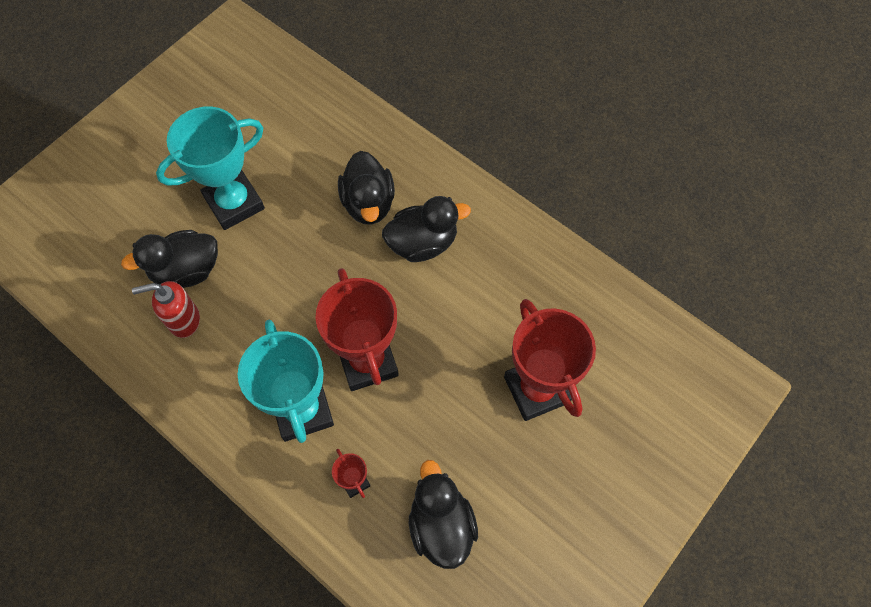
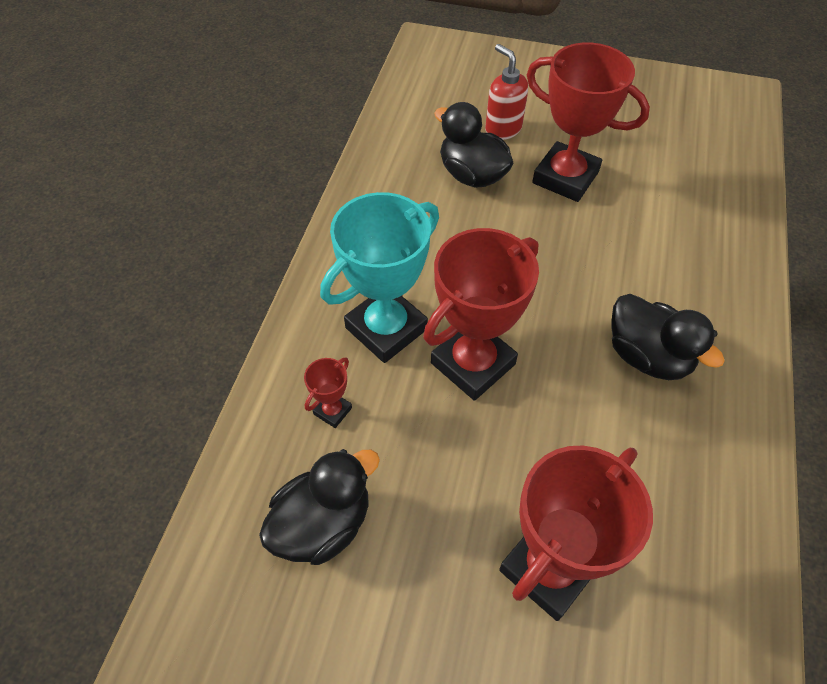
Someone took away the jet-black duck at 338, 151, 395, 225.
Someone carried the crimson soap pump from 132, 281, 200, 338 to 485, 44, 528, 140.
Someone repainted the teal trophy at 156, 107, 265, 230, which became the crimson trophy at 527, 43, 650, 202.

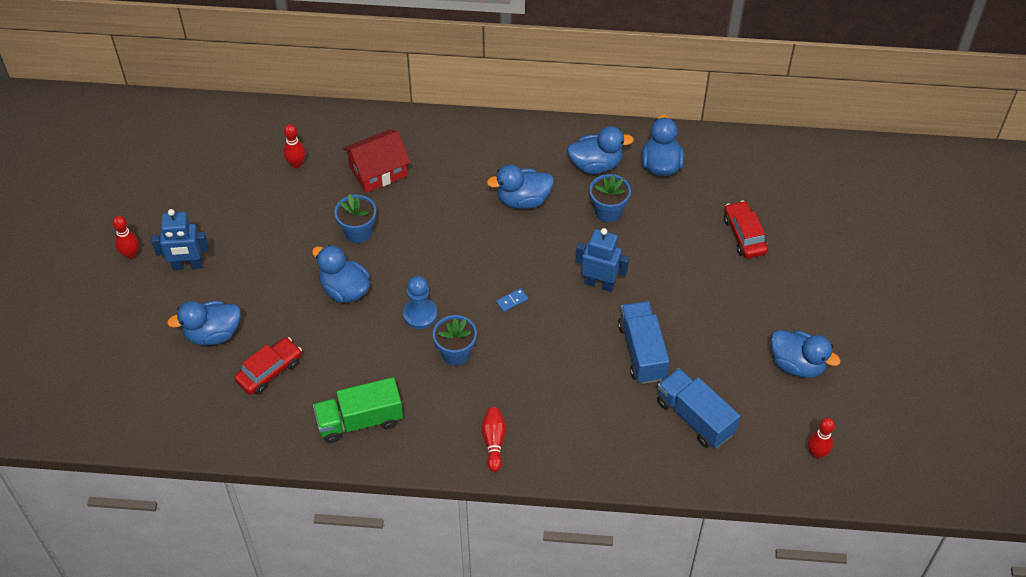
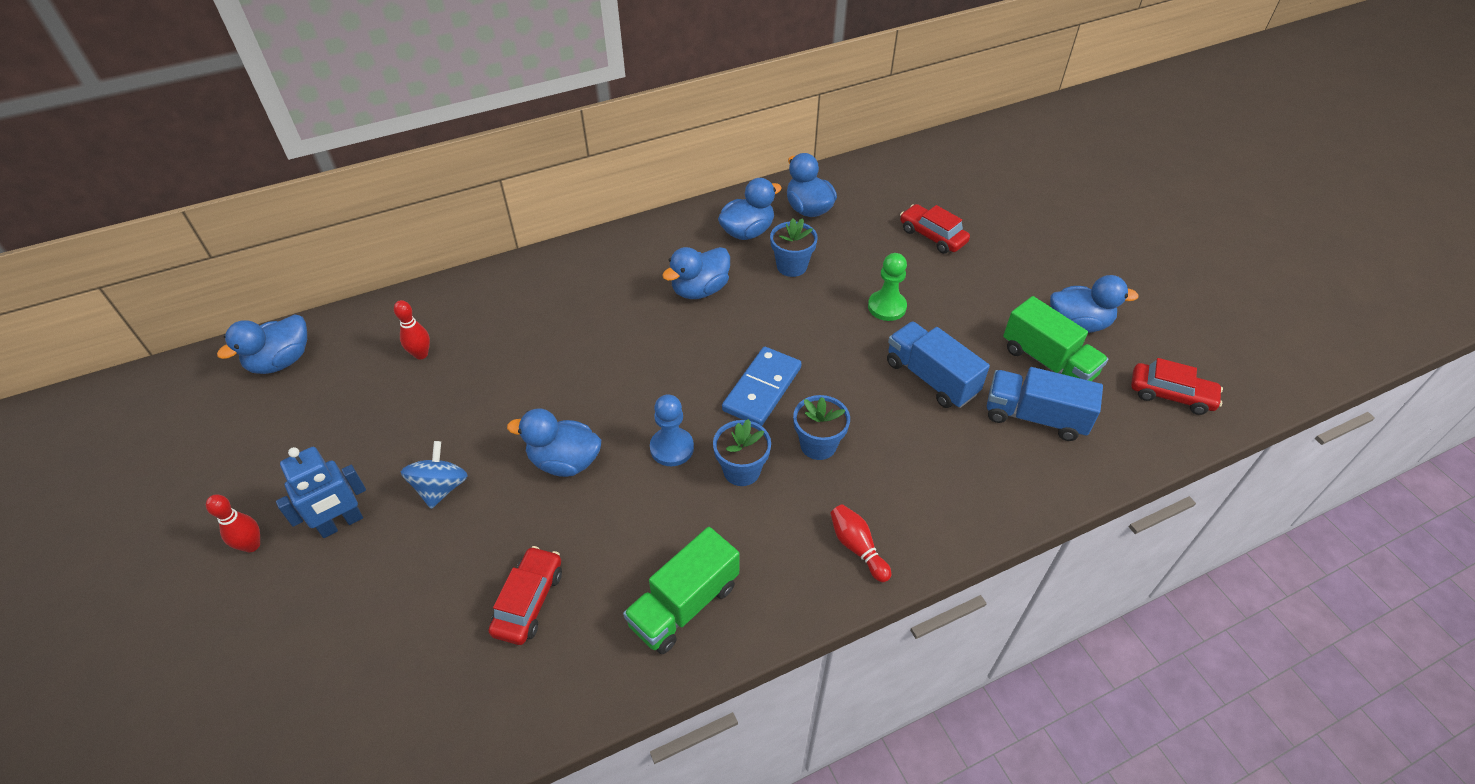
Someone took away the crimson toy house at 343, 129, 411, 193.
Someone took away the blue toy robot at 576, 228, 629, 292.
Someone put down the blue spinning top at 401, 441, 468, 509.
Someone put down the leaf-green chess pawn at 868, 253, 907, 321.
Someone put down the leaf-green lorry at 1003, 296, 1108, 381.
Someone carried the blue duck from 167, 301, 241, 345 to 217, 314, 307, 374.
Someone carried the blue plant pot from 334, 194, 376, 243 to 793, 395, 850, 460.
Someone swapped the crimson bowling pin at 808, 418, 835, 459 for the crimson automobile at 1131, 358, 1223, 415.
Someone scaled the blue domino piece at 496, 288, 528, 312 by 2.49.

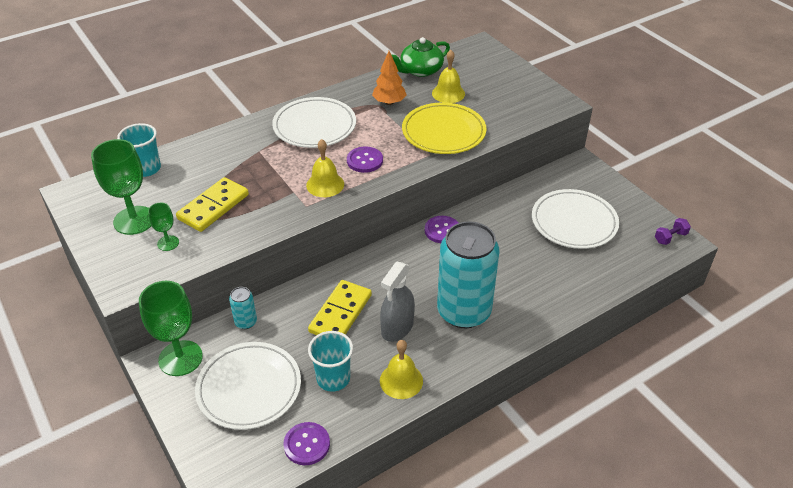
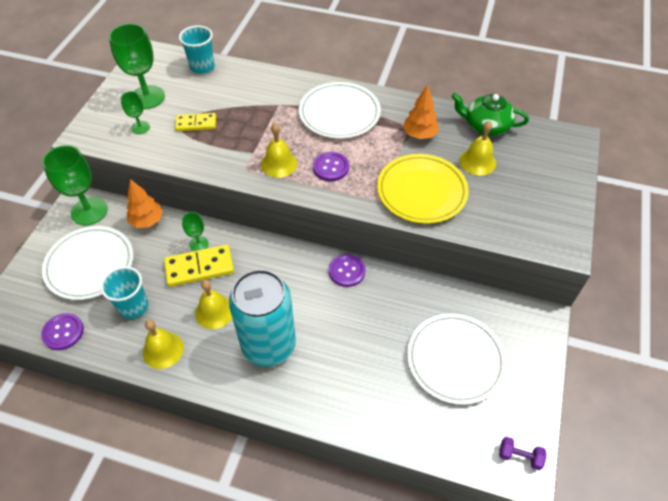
Someone put down the leaf-green chalice at 182, 212, 208, 251.
Someone swapped the teal can at 229, 287, 257, 329 for the bright orange tree at 127, 179, 163, 228.
Someone swapped the gray sprayer at 380, 262, 415, 342 for the golden hand bell at 195, 280, 232, 329.
Someone scaled the golden domino piece at 176, 177, 249, 232 by 0.64.

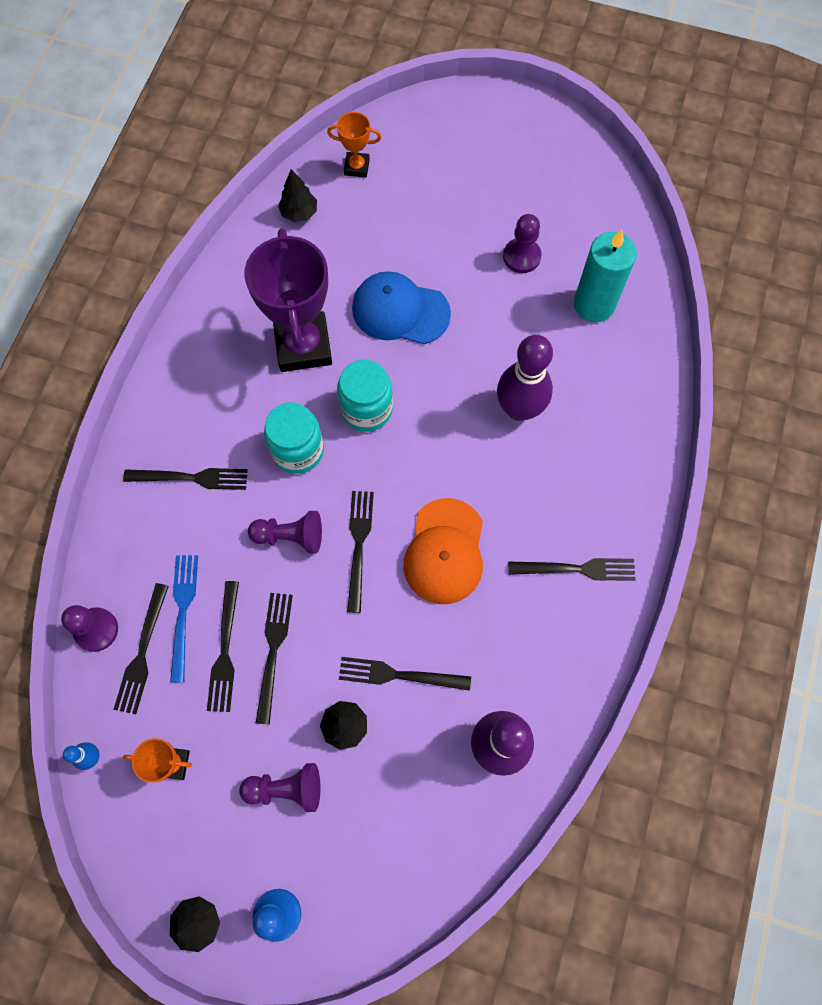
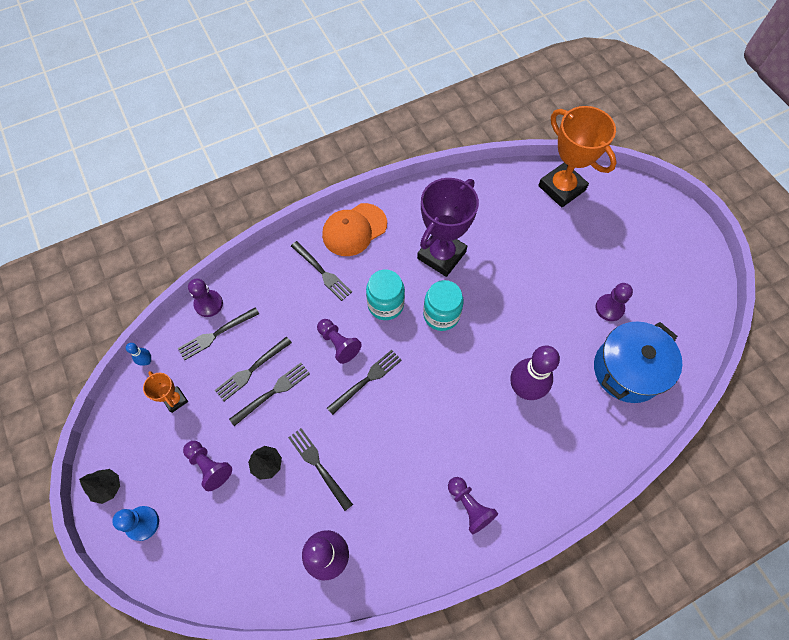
Someone took away the blue dinner fork at 170, 555, 198, 683.
Someone took away the jet-black tree at 278, 169, 317, 222.
Someone took away the blue peaked cap at 352, 271, 451, 344.
Someone carried the bright orange peaked cap from 404, 498, 483, 604 to 322, 203, 387, 256.
Someone swapped the jet-black dinner fork at 508, 558, 636, 581 for the royal purple chess pawn at 448, 477, 498, 535.
Someone swapped the teal candle at 574, 230, 637, 322 for the blue pot at 594, 321, 682, 403.
Someone scaled the bright orange trophy at 327, 112, 381, 178 by 2.11.

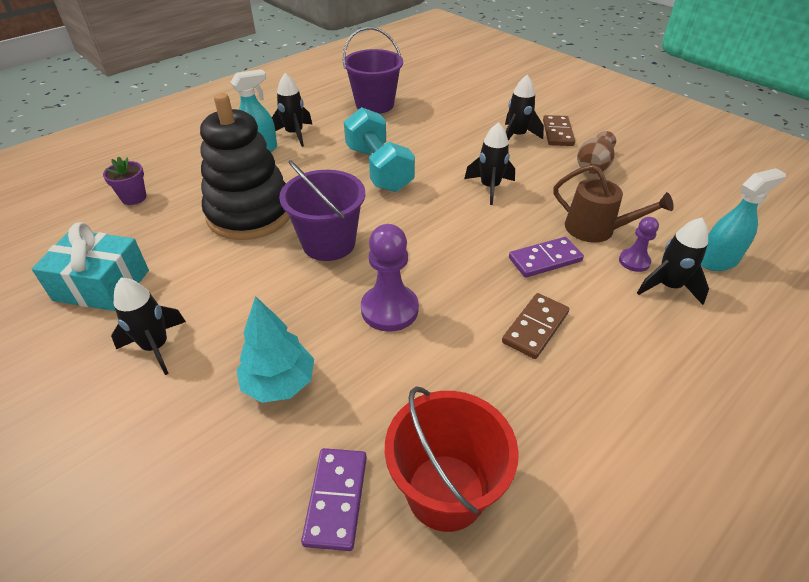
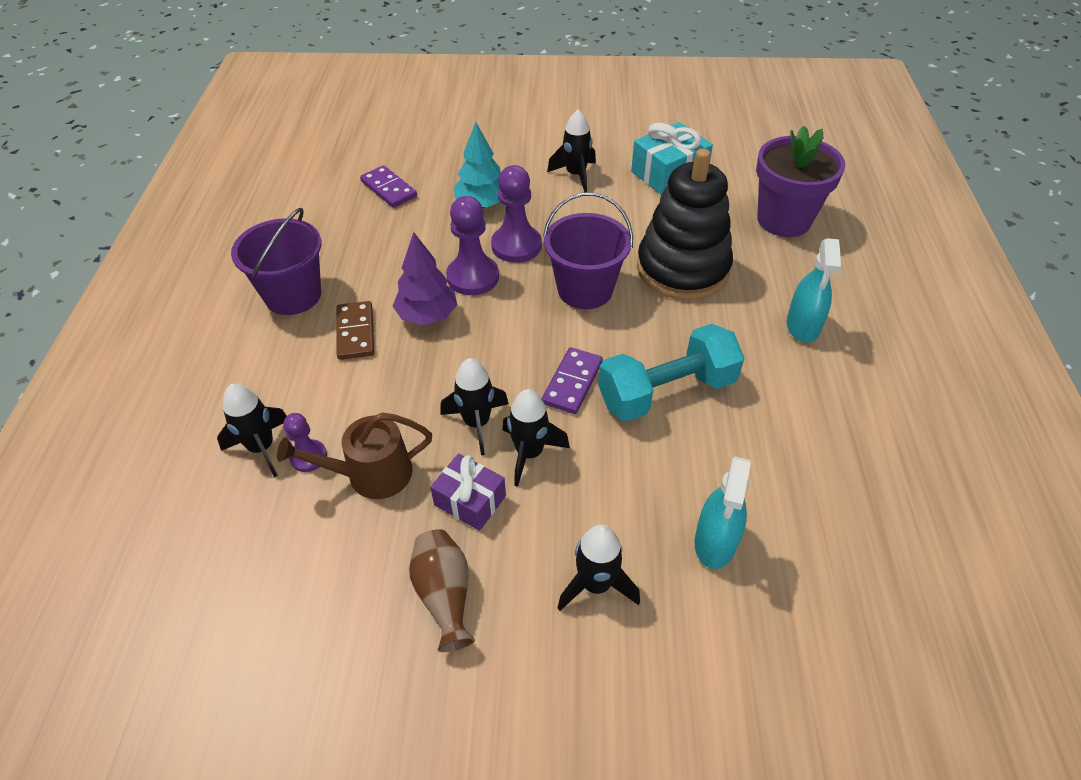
Someone took away the crimson sand bucket at 385, 386, 519, 532.
Someone took away the brown domino piece at 543, 115, 575, 146.
Someone put down the royal purple tree at 393, 232, 457, 325.
Someone put down the royal purple gift at 430, 453, 506, 531.
Someone put down the royal purple chess pawn at 491, 165, 542, 263.
Someone carried the jet-black rocket from 272, 73, 313, 147 to 440, 358, 509, 455.
Someone carried the royal purple sand bucket from 343, 27, 403, 114 to 231, 208, 322, 315.
Someone carried the royal purple domino piece from 509, 237, 584, 278 to 542, 347, 603, 414.
Someone carried the teal sprayer from 701, 168, 786, 271 to 695, 456, 751, 569.
Someone rotated the teal hand weight at 344, 107, 415, 192 by 45 degrees counterclockwise.
Someone scaled the royal purple plant pot at 103, 156, 146, 205 by 2.12.

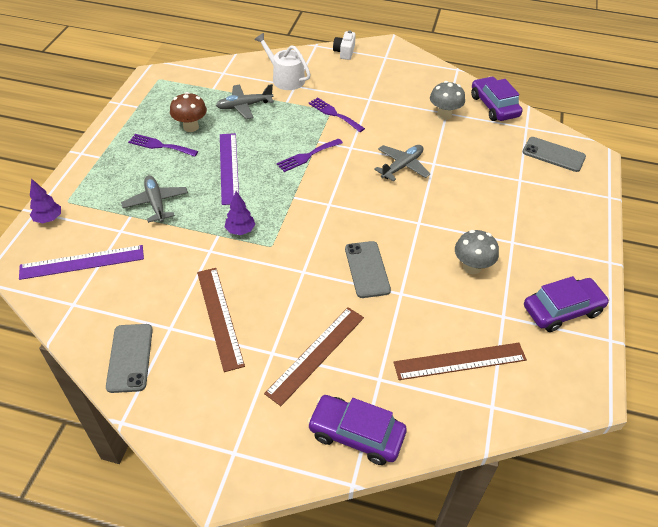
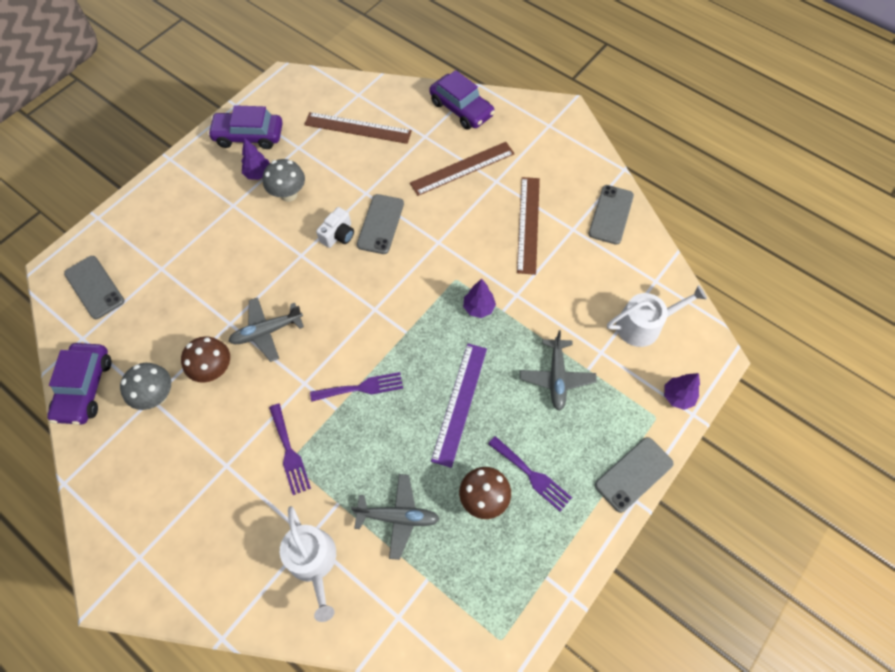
Someone put down the brown toadstool at 181, 336, 230, 383.
Someone put down the royal purple tree at 242, 137, 270, 180.
Someone put down the gray smartphone at 595, 437, 674, 513.
Someone carried the white compact camera from 333, 31, 356, 60 to 316, 207, 354, 248.
Someone swapped the royal purple ruler at 19, 245, 144, 280 for the white watering can at 607, 285, 707, 347.

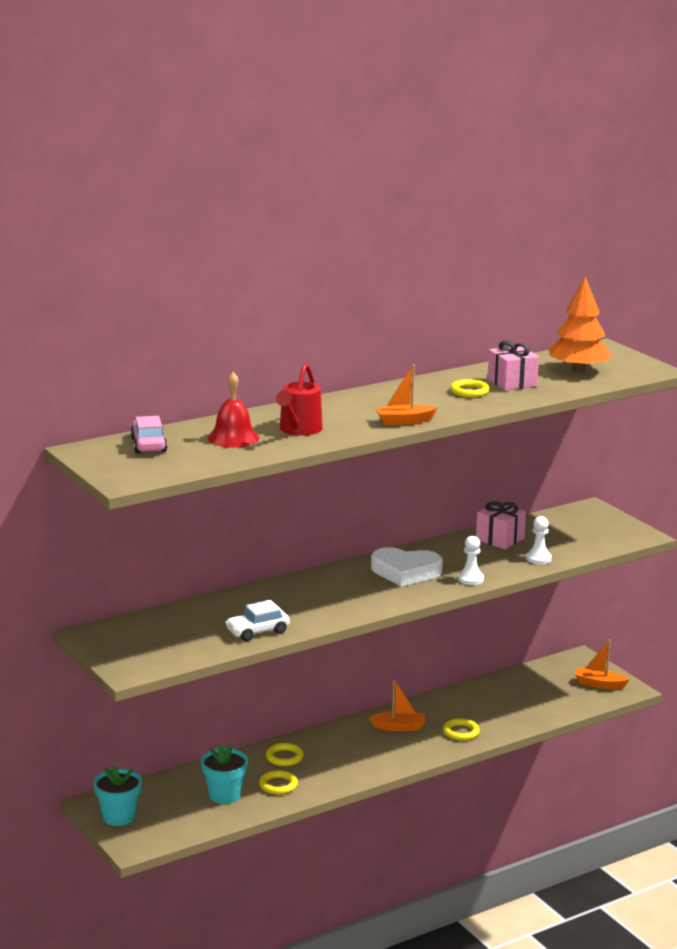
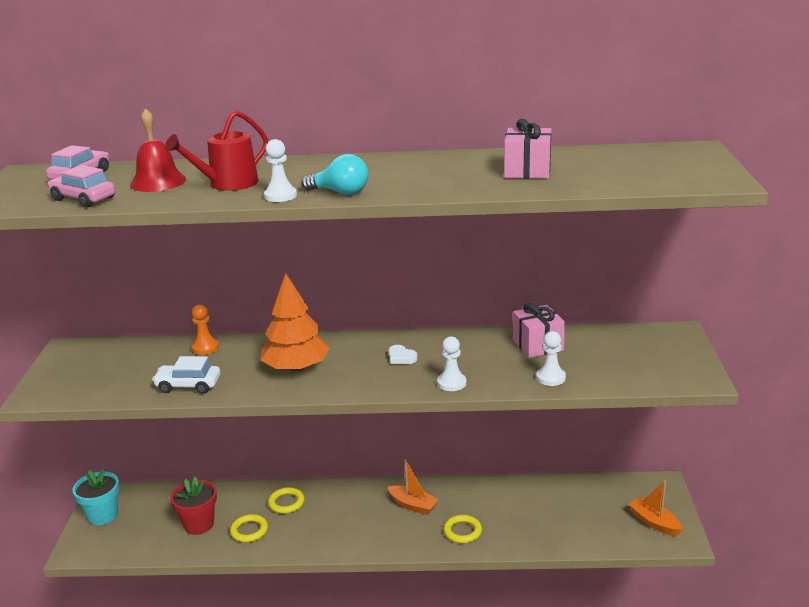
Someone took away the golden hoop at 450, 379, 490, 398.
Someone put down the pink automobile at 48, 165, 116, 208.
Someone put down the bright orange chess pawn at 192, 304, 219, 355.
Someone put down the white chess pawn at 264, 139, 297, 202.
Someone carried the bright orange tree from 549, 277, 612, 373 to 261, 273, 330, 372.
Someone swapped the bright orange toy boat at 375, 364, 438, 425 for the teal lightbulb at 301, 154, 369, 195.
Someone repainted the teal plant pot at 201, 743, 248, 804, which became the crimson plant pot at 170, 477, 217, 535.
Someone scaled the white heart shape at 371, 547, 443, 587 by 0.43.

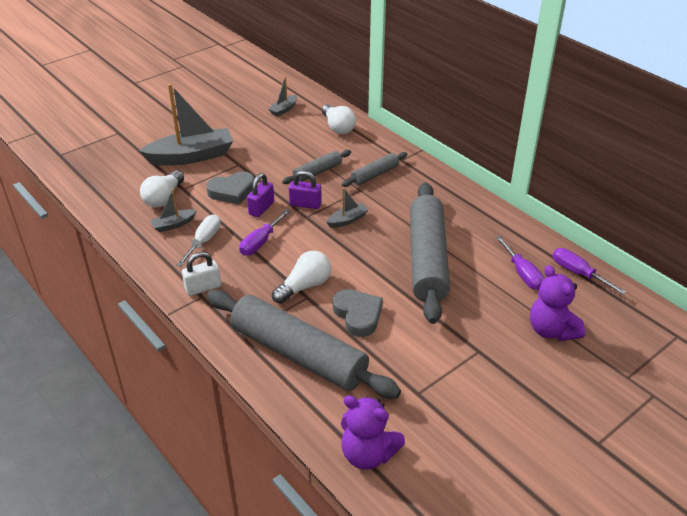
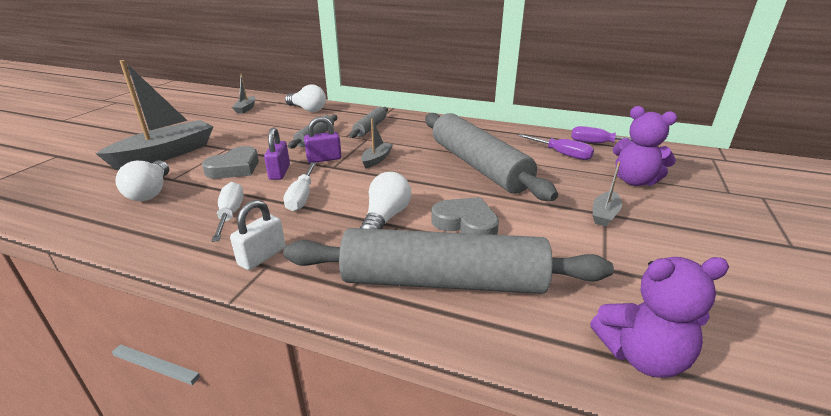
Someone carried the gray toy boat from 150, 189, 197, 232 to 592, 162, 622, 226.
Someone repainted the royal purple screwdriver at 239, 209, 290, 256, which became the white screwdriver at 284, 162, 316, 211.

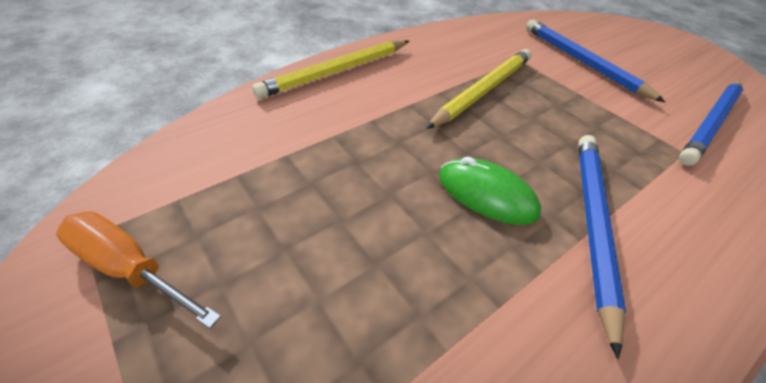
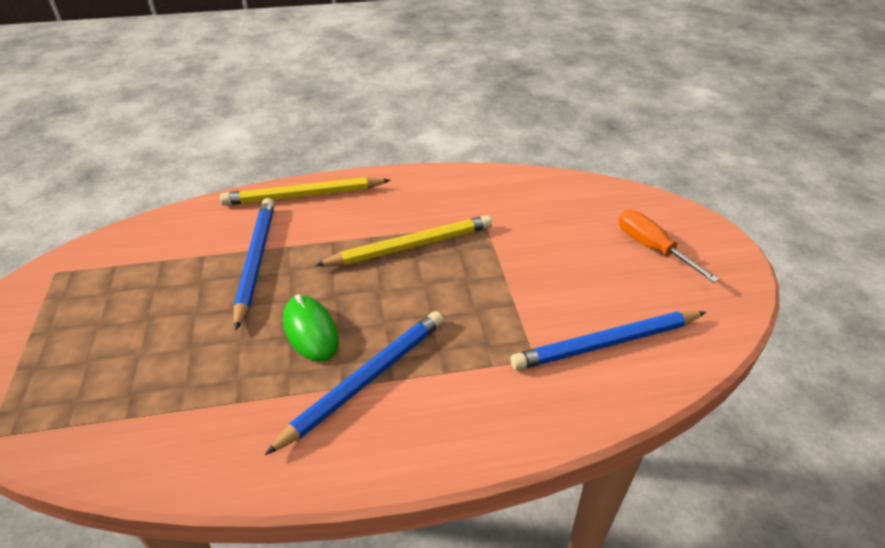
Someone carried the bright orange screwdriver from 56, 211, 221, 329 to 619, 210, 719, 283.
Someone carried the blue wooden pencil from 526, 19, 665, 102 to 234, 198, 275, 331.

